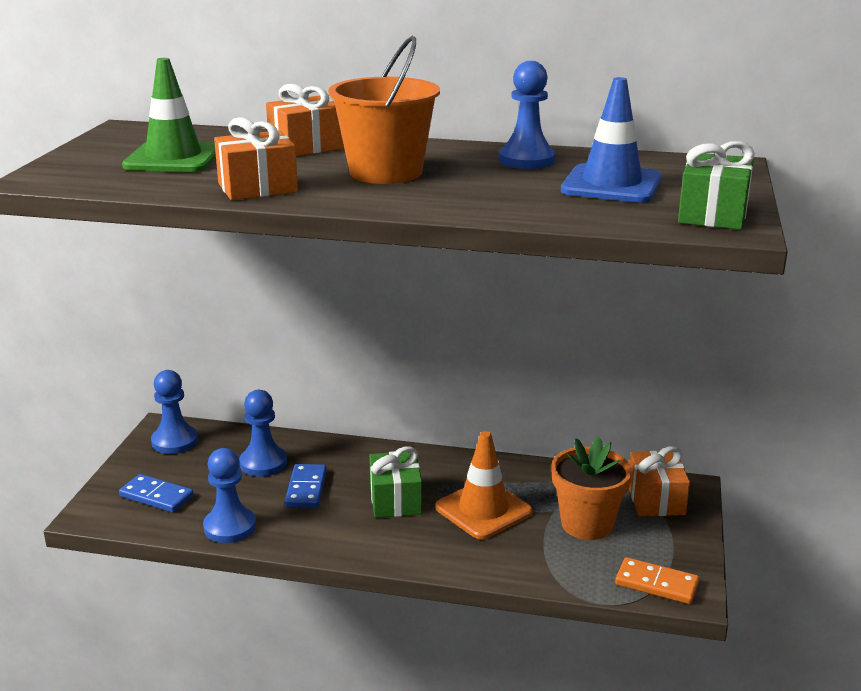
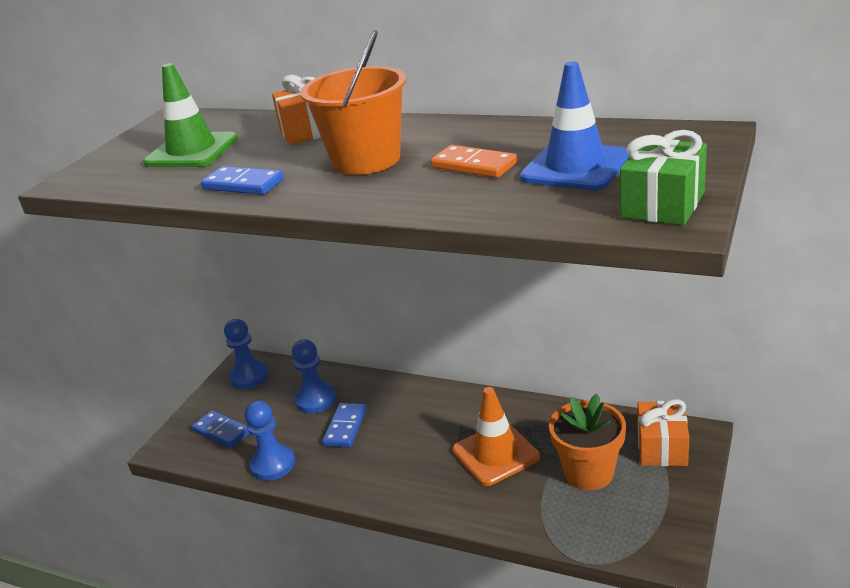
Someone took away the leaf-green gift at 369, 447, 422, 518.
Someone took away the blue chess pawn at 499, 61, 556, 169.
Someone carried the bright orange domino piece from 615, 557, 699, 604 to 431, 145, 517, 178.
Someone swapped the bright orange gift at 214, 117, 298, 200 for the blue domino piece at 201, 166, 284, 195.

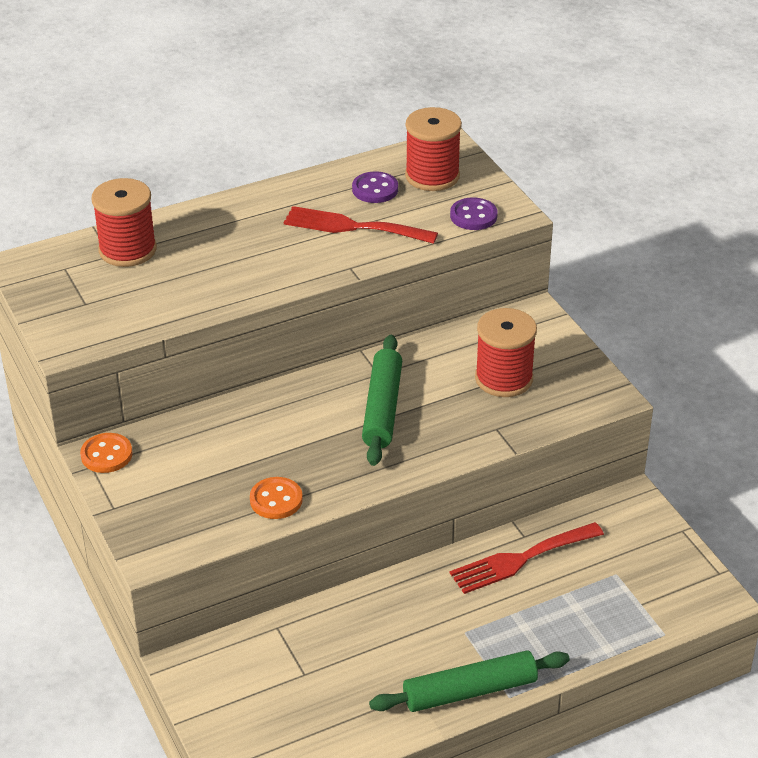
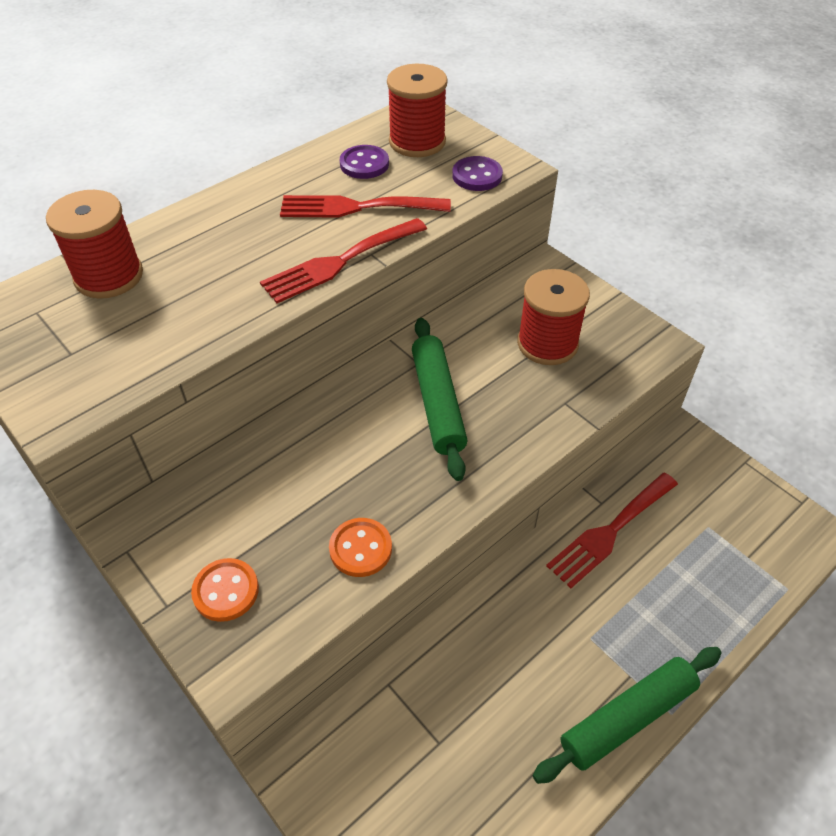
Someone put down the crimson dinner fork at 260, 218, 427, 303.
Someone carried the bright orange sewing button from 80, 433, 133, 473 to 191, 558, 259, 622.

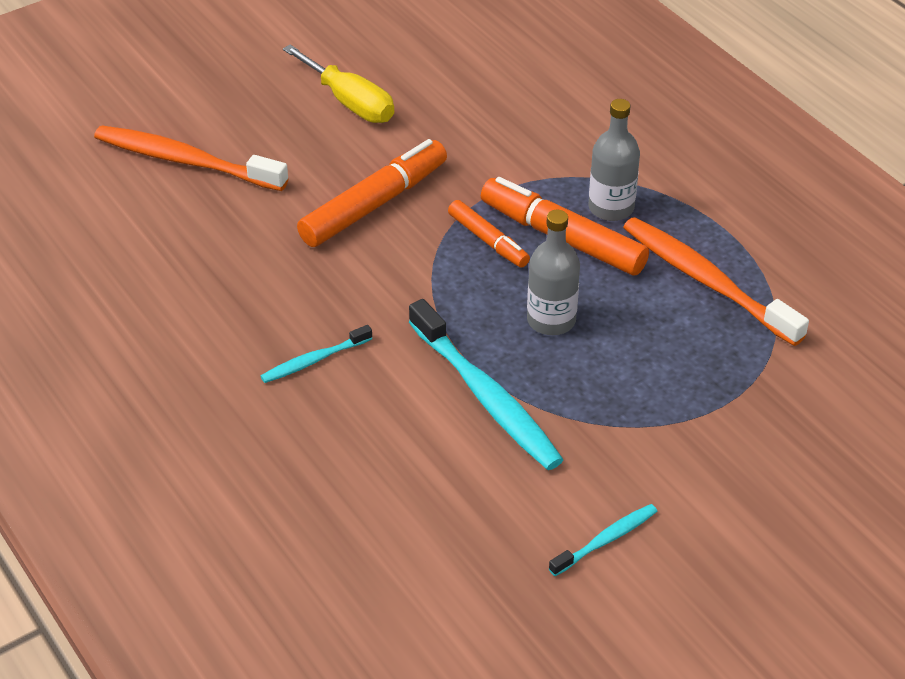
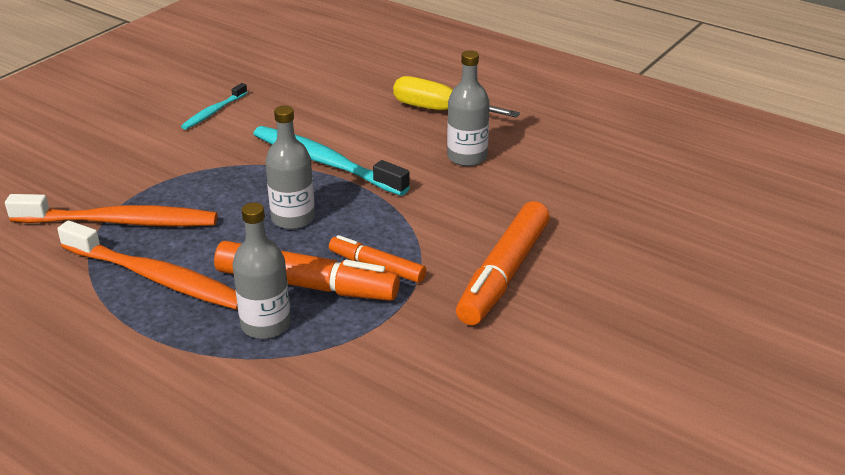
Someone carried the bright orange tooth brush from 94, 126, 288, 191 to 5, 194, 218, 227.
Someone carried the golden screwdriver from 283, 45, 394, 123 to 393, 76, 520, 118.
Someone swapped the teal tooth brush at 261, 325, 372, 383 for the gray flask at 447, 50, 490, 166.

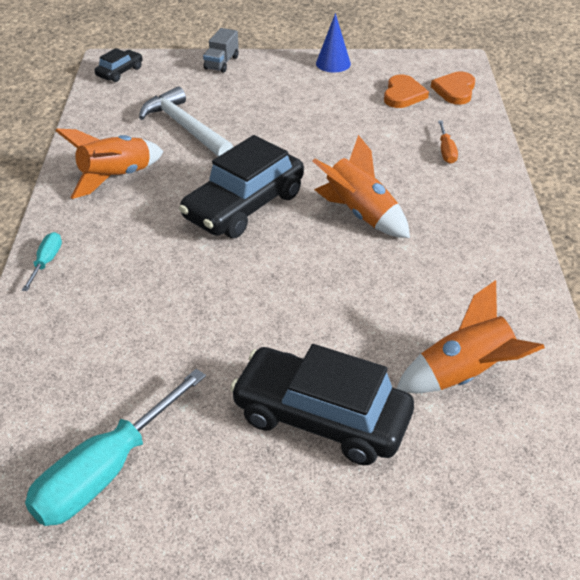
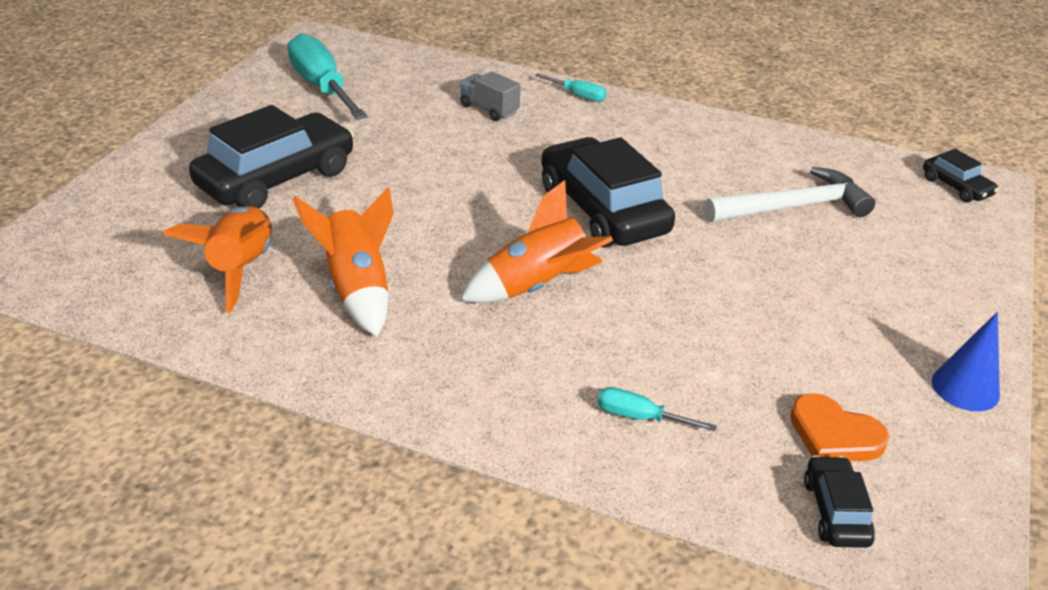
Someone carried the bright orange rocket from 55, 129, 164, 199 to 293, 188, 394, 337.
Someone carried the gray lorry from 203, 28, 239, 73 to 460, 71, 521, 121.
Someone swapped the bright orange heart shape at 431, 71, 475, 105 for the jet-black automobile at 804, 455, 875, 548.
Someone repainted the bright orange screwdriver at 438, 121, 458, 164, which became the teal screwdriver at 598, 387, 717, 432.

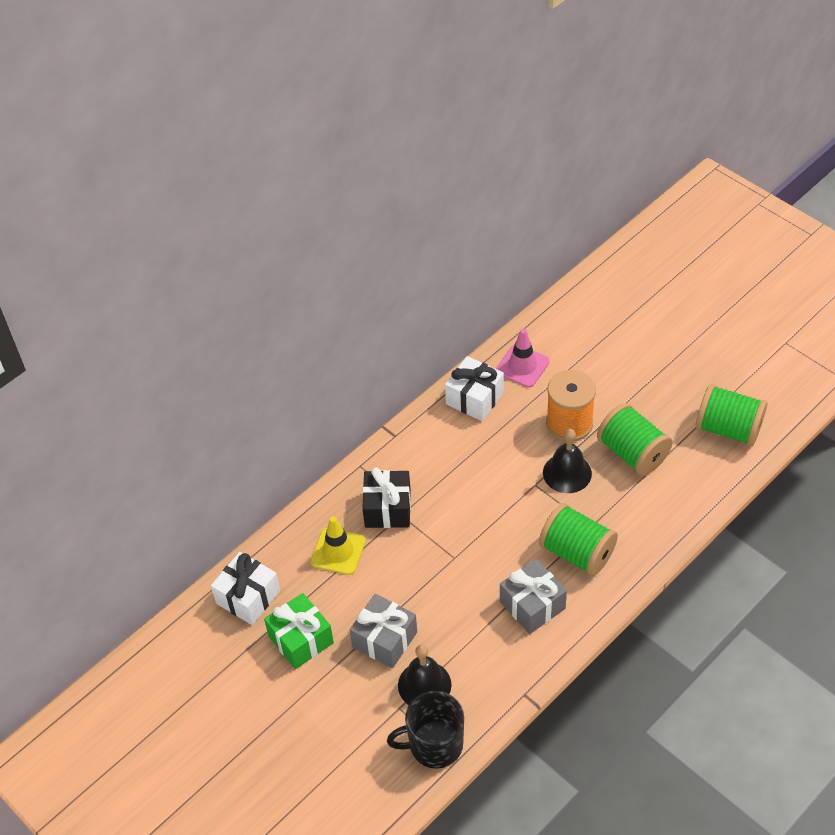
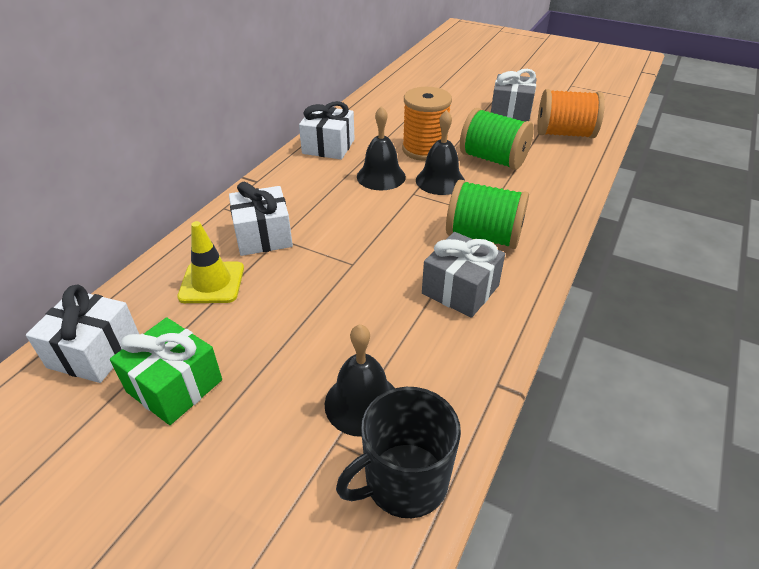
Someone took away the pink safety cone at 496, 328, 550, 388.
Someone put down the jet-black hand bell at 357, 106, 406, 190.
Someone carried the gray gift from 350, 594, 417, 668 to 491, 69, 537, 121.
Someone repainted the jet-black gift at 362, 467, 411, 528, which became the white gift at 229, 182, 293, 256.
Someone repainted the leaf-green spool at 696, 384, 767, 446, which became the bright orange spool at 537, 89, 605, 138.

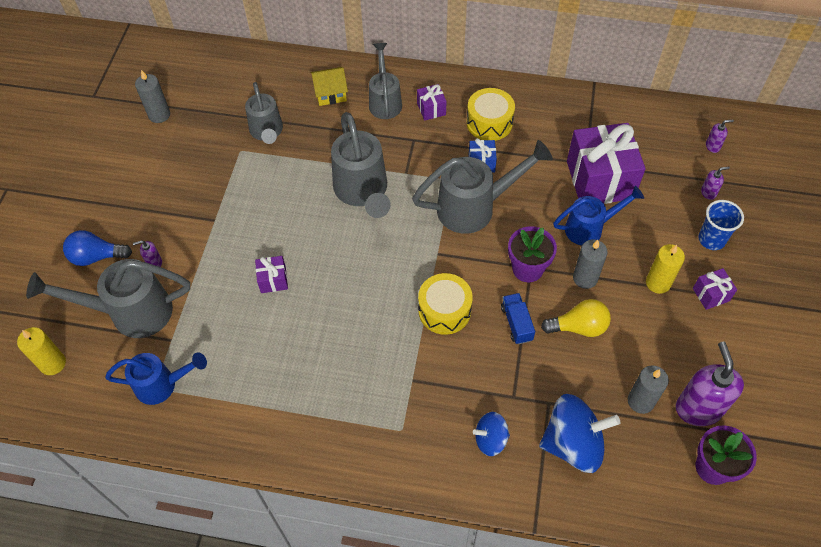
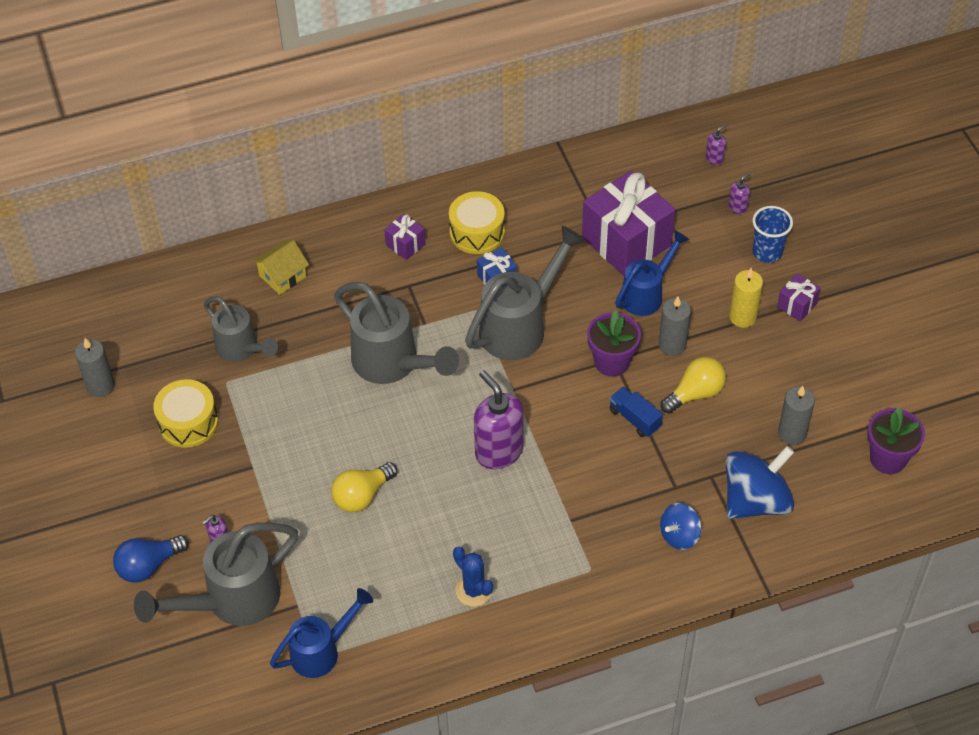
Someone took away the golden candle at 17, 327, 66, 375.
Someone took away the gray watering can at 369, 43, 402, 119.
Someone put down the blue prickly plant at 453, 547, 493, 607.
Someone carried the golden drum from 418, 273, 473, 335 to 153, 379, 218, 448.
Someone carried the royal purple soap pump from 676, 342, 744, 426 to 474, 370, 524, 469.
Someone swapped the royal purple gift at 255, 256, 288, 293 for the golden lightbulb at 331, 462, 397, 513.

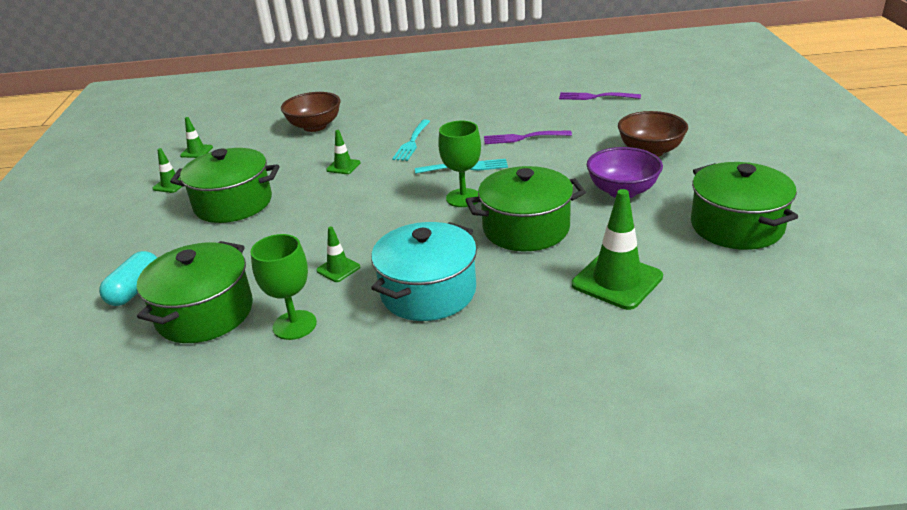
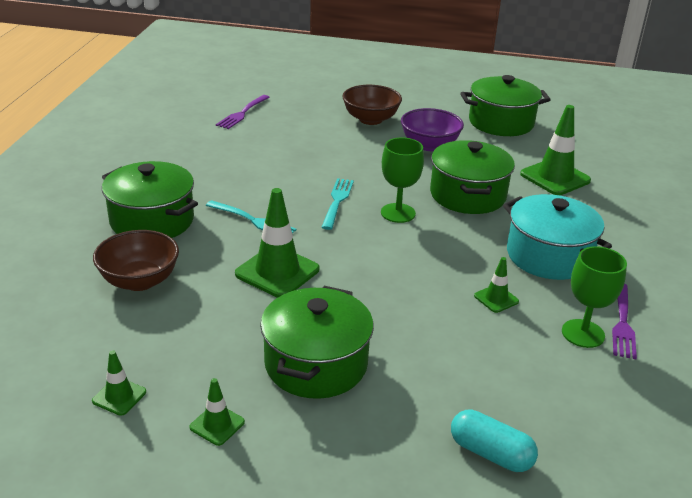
Someone carried the leaf-green pot from 137, 241, 253, 343 to 102, 161, 198, 238.
Someone carried the royal purple dinner fork from 484, 130, 572, 144 to 612, 284, 637, 359.
Someone scaled the leaf-green safety cone at 326, 130, 360, 174 by 1.96.

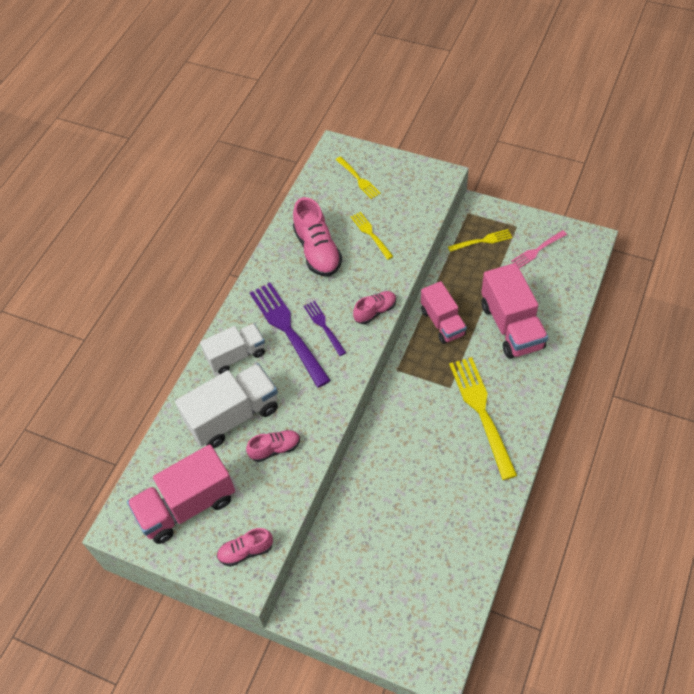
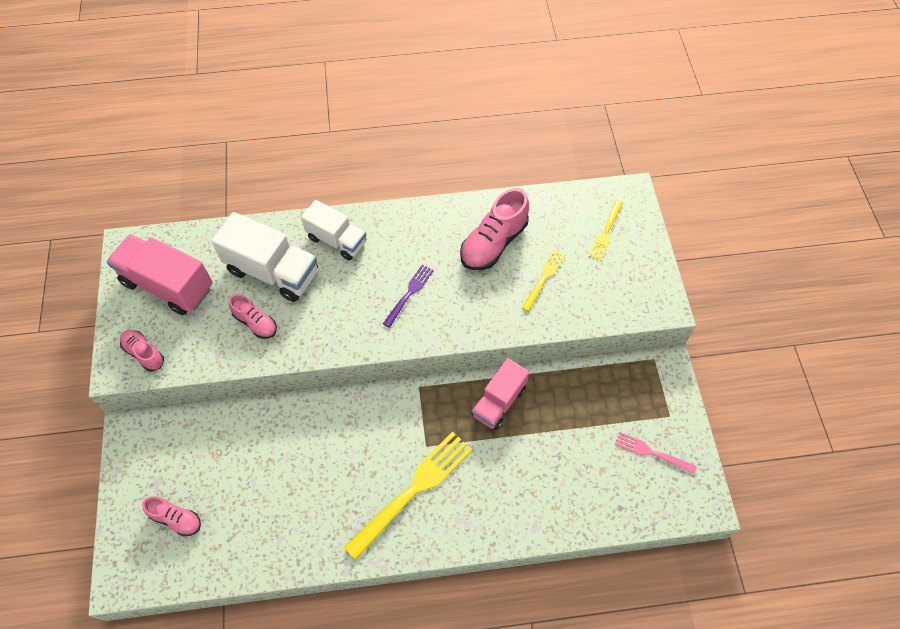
Someone took away the royal purple dinner fork at 250, 283, 331, 388.
Someone took away the golden dinner fork at 448, 229, 512, 252.
Someone took away the pink lorry at 481, 263, 548, 359.
Someone carried the pink shoe from 353, 291, 396, 324 to 142, 496, 201, 537.

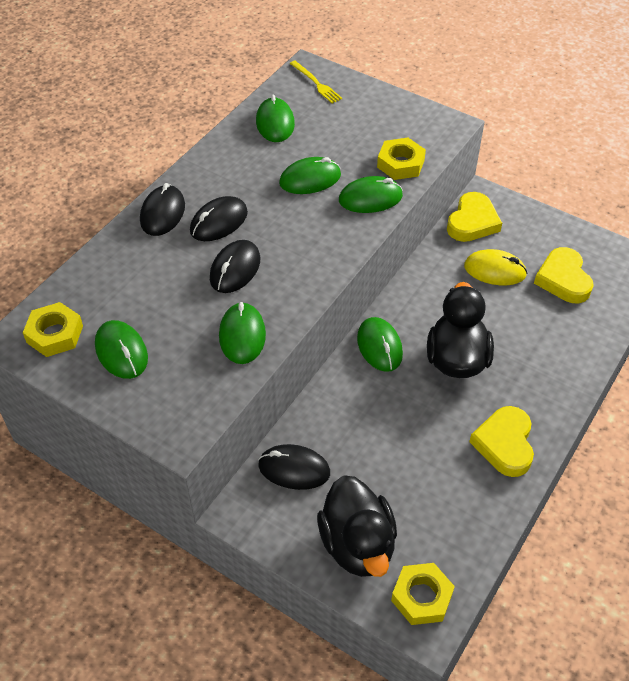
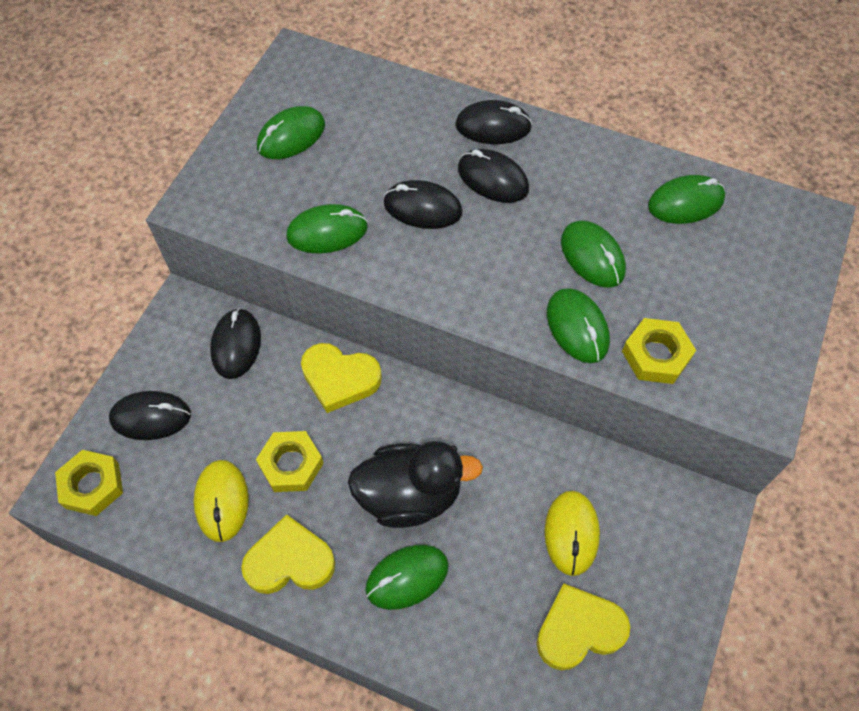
Someone took away the golden dinner fork at 290, 61, 342, 103.
Someone put down the golden mouse at 194, 460, 249, 542.
Someone carried the golden nut from 23, 302, 83, 357 to 256, 431, 324, 492.
Someone carried the leaf-green mouse from 357, 317, 403, 372 to 365, 545, 449, 610.
Someone carried the golden heart shape from 447, 192, 502, 242 to 301, 343, 382, 413.
Someone swapped the jet-black duck at 317, 475, 397, 577 for the jet-black mouse at 109, 391, 191, 440.

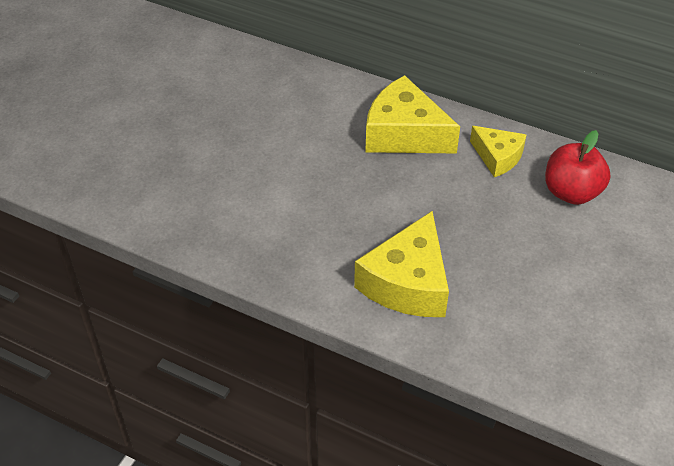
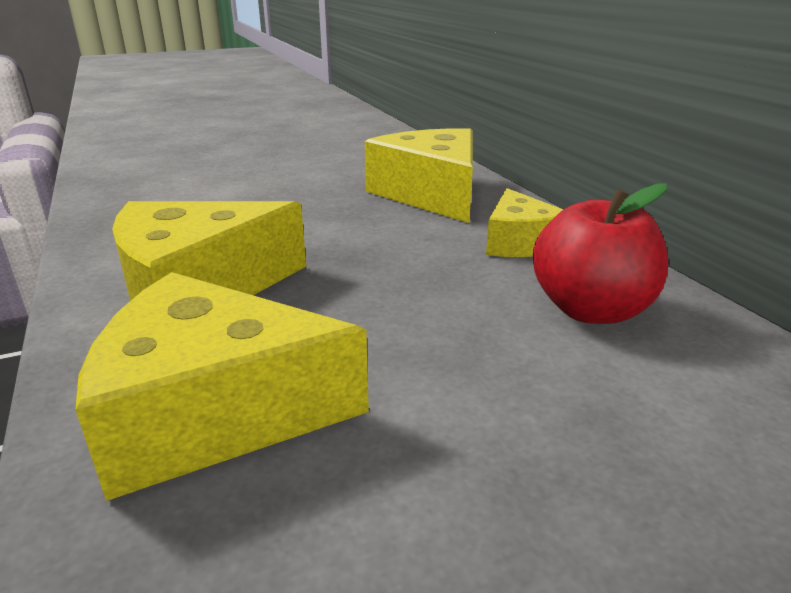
Someone put down the golden cheese at 76, 272, 369, 501.

